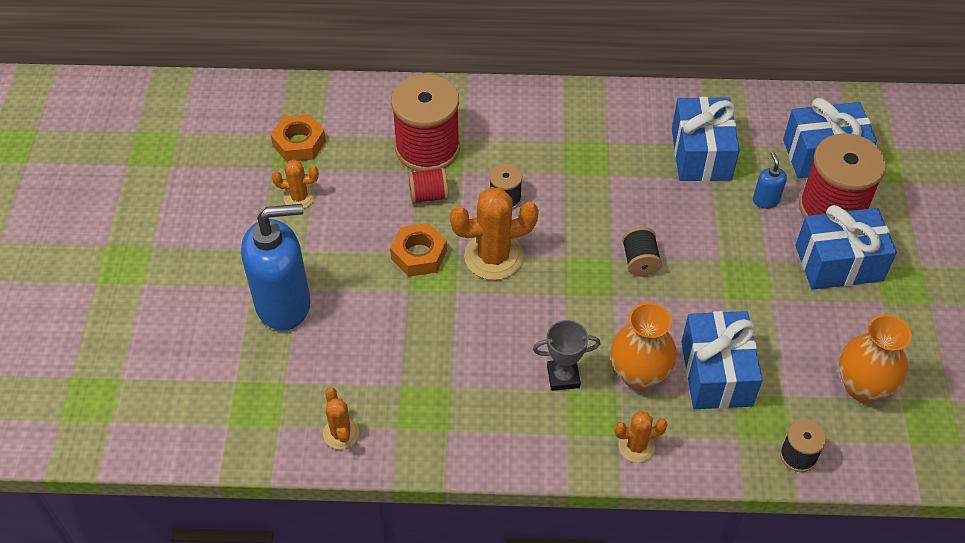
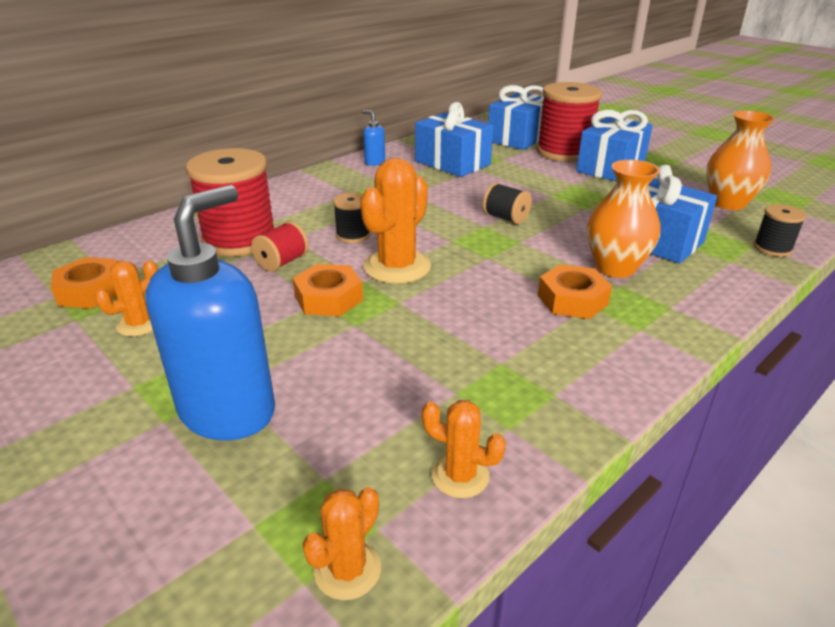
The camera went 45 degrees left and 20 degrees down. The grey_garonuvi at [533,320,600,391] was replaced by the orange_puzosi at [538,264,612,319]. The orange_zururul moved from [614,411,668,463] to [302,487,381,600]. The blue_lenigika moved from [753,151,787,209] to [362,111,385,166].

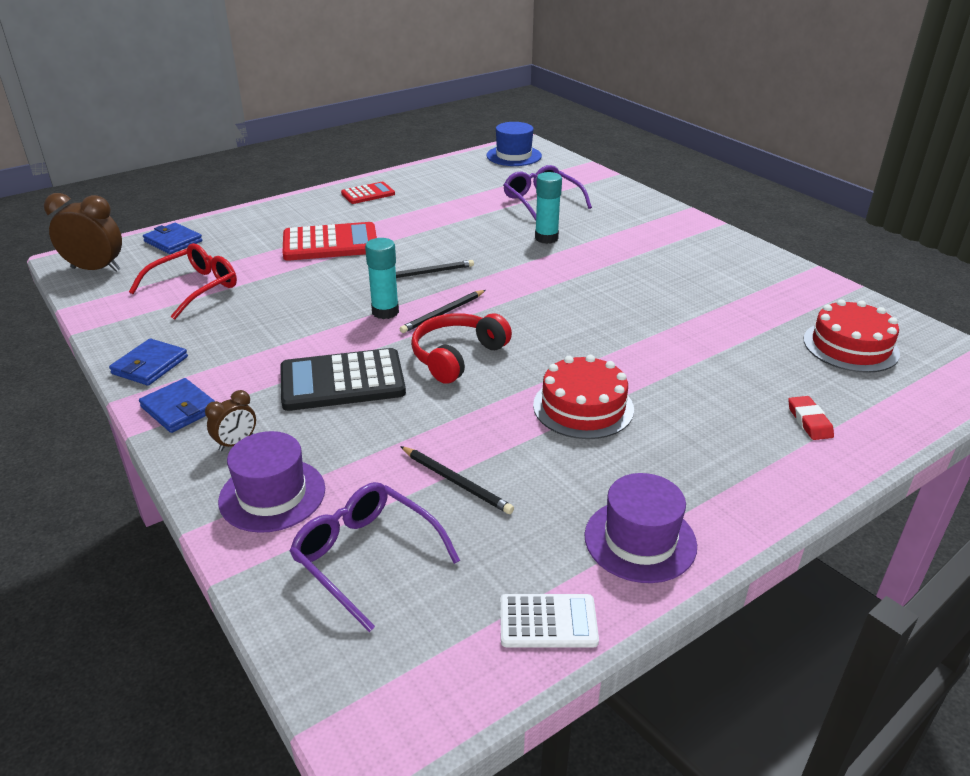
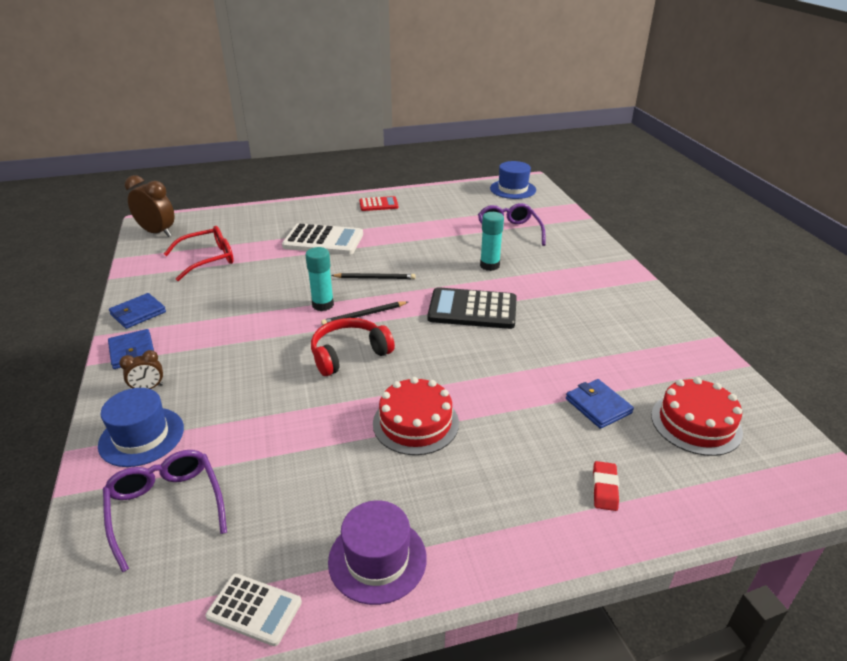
The camera went 20 degrees right and 0 degrees up. The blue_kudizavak moved from [143,223,203,254] to [566,379,634,429]. The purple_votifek at [218,431,325,533] became the blue_votifek at [98,388,184,467]. The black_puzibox moved from [280,348,406,411] to [428,287,517,329]. The red_puzibox at [282,222,377,261] became the white_puzibox at [282,223,363,255]. The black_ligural at [400,446,514,514] disappeared.

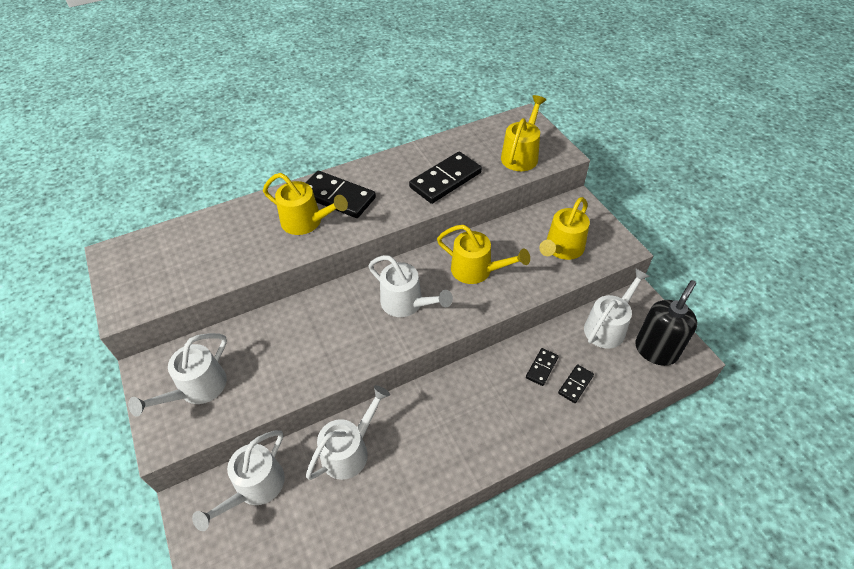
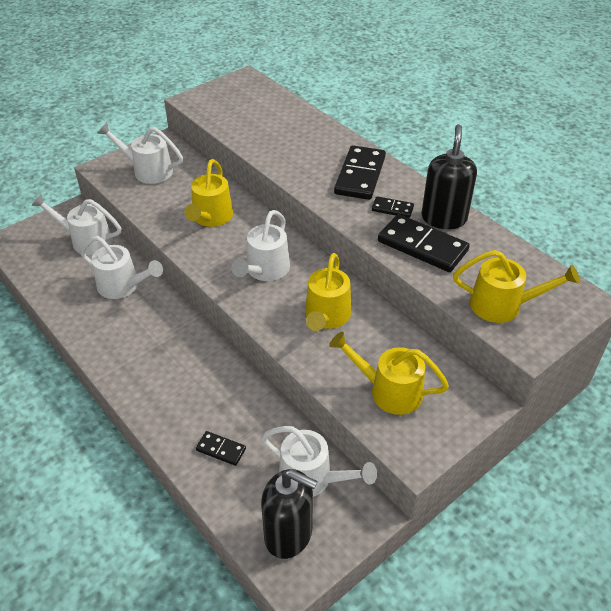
The camera went 75 degrees right and 5 degrees down. The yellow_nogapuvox moved from [263,173,348,235] to [184,159,233,227]. The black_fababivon moved from [526,348,559,386] to [372,196,414,218]. The black_lenigika at [422,124,477,229] appeared.

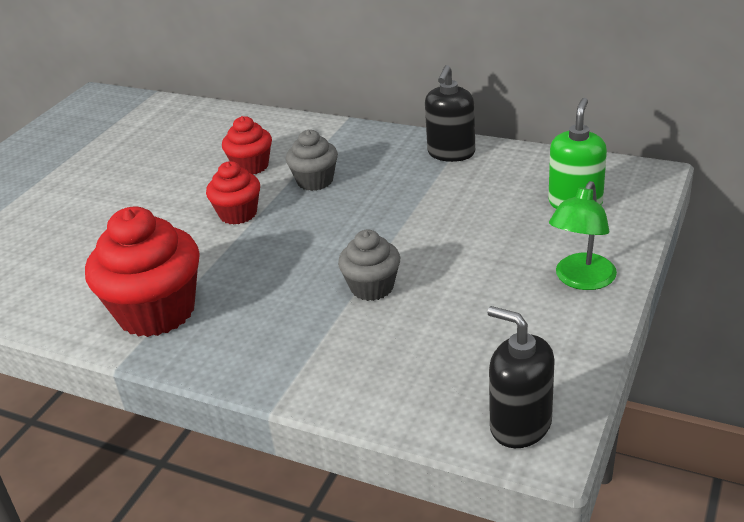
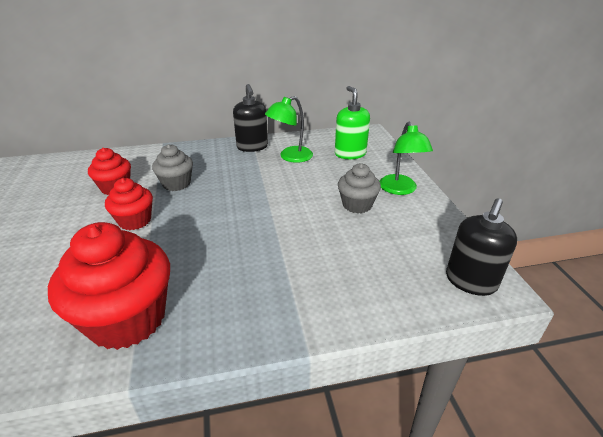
The camera went 40 degrees left and 0 degrees up. The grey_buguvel moved from [338,230,400,301] to [338,163,381,213]. The black_lenigika at [487,306,555,448] turned 60 degrees counterclockwise. The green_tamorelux at [265,96,313,163] appeared.

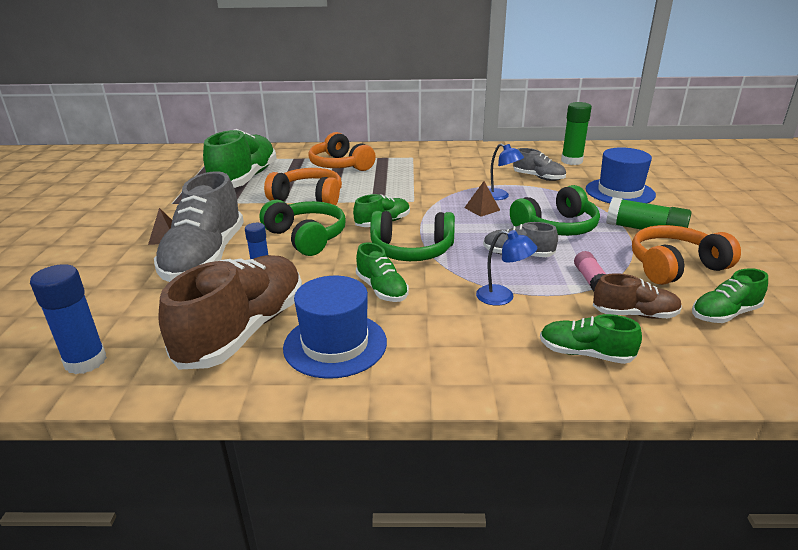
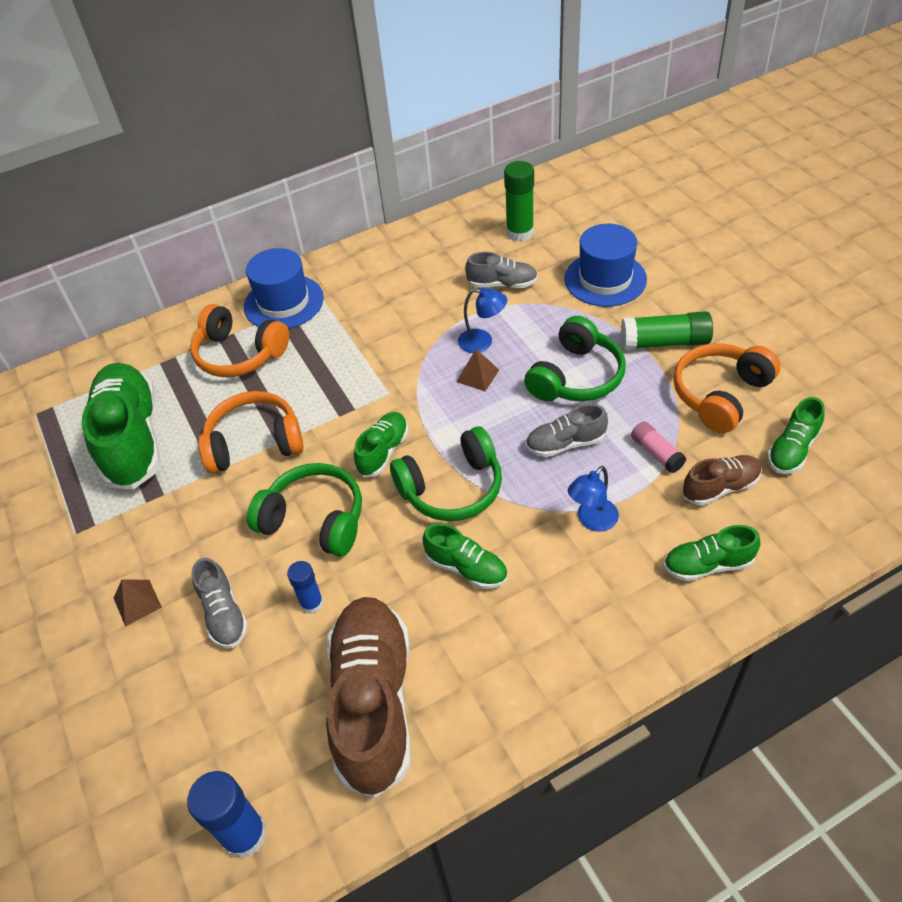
The camera went 25 degrees left and 20 degrees up. The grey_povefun at [154,171,244,282] changed to 0.50 times the size. The blue_votifek moved from [283,276,387,379] to [244,248,324,329]. The blue_tamorelux at [476,230,537,306] turned 135 degrees clockwise.

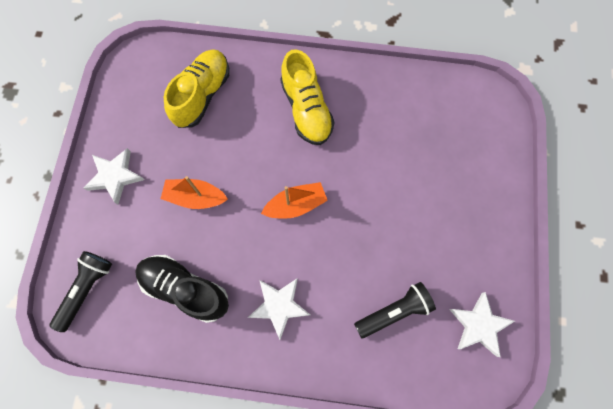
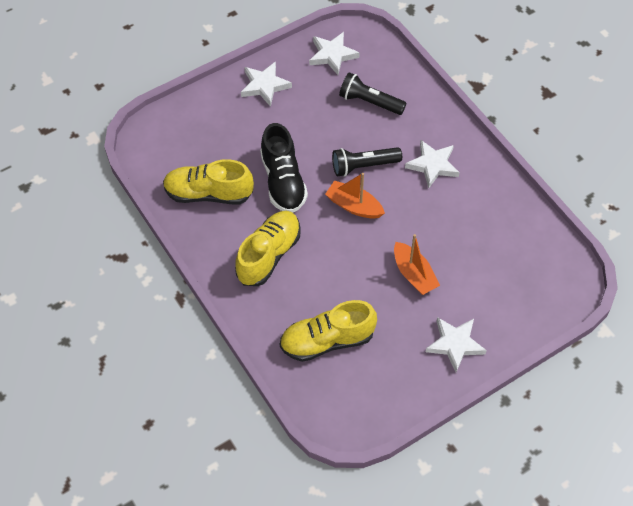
The camera went 130 degrees left and 15 degrees down. The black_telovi moved from [50,251,112,332] to [332,147,402,177]. The black_povefun moved from [135,255,229,323] to [260,123,308,213]. The yellow_povefun at [163,159,254,204] appeared. The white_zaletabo at [241,61,292,107] appeared.

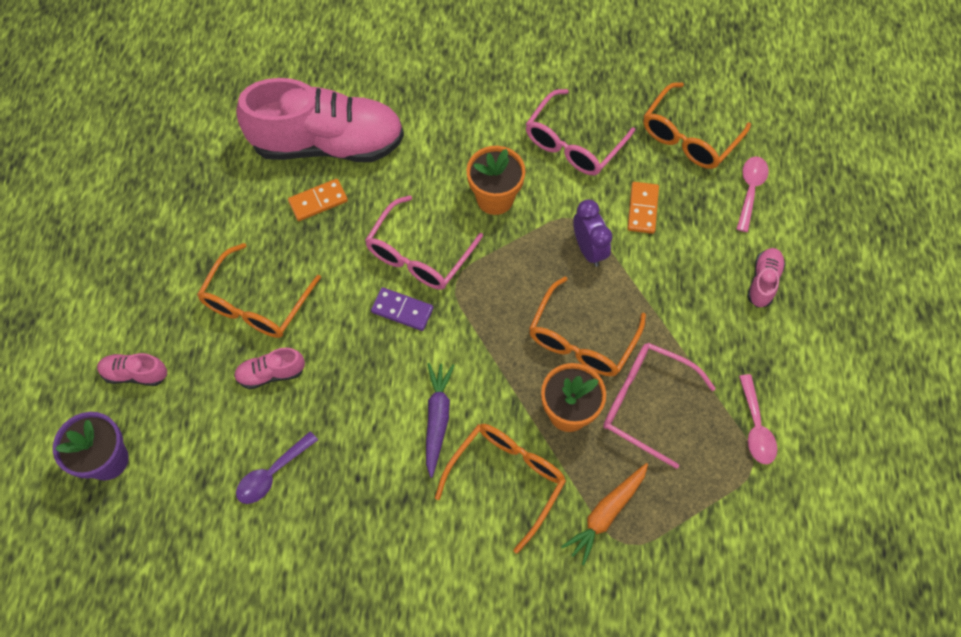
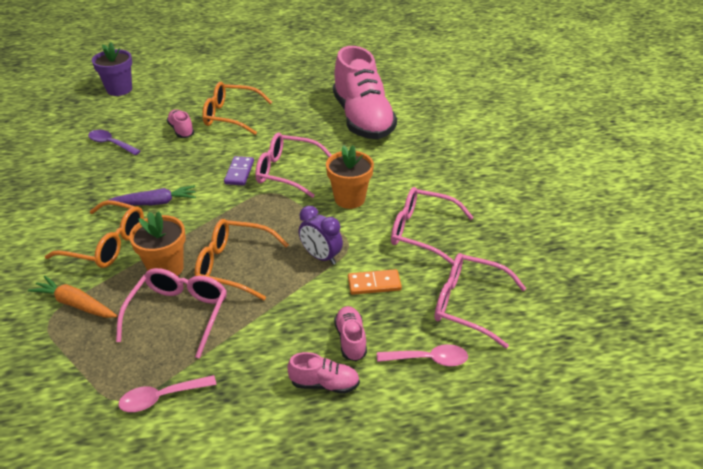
The camera went 75 degrees right and 25 degrees down. The pink_povefun moved from [97,353,167,386] to [334,306,367,361]. The orange_fababivon at [288,179,348,221] disappeared. The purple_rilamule at [573,200,612,267] turned 75 degrees clockwise. The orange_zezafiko at [643,82,751,169] became the pink_zezafiko at [434,253,526,349].

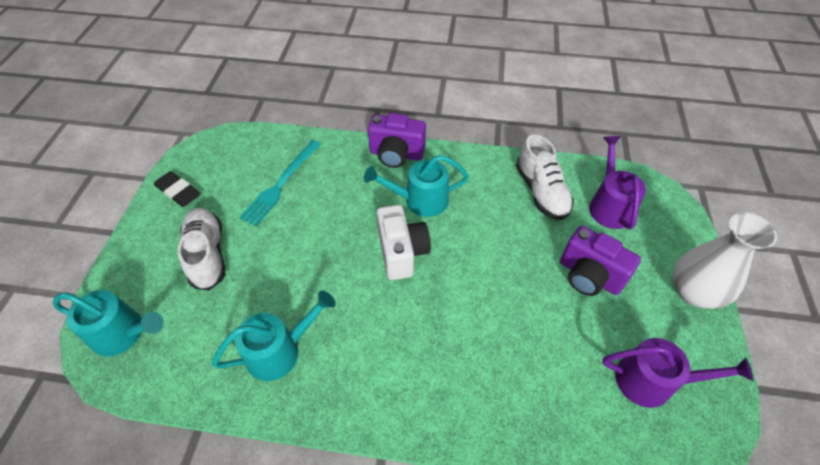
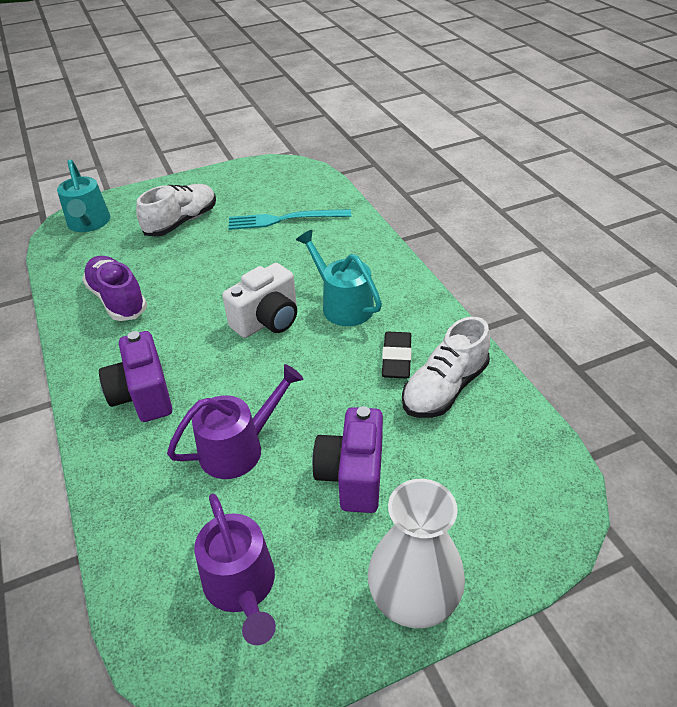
The camera went 60 degrees right and 10 degrees down. The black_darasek moved from [154,171,200,207] to [382,332,412,379]. The turquoise_nogapuvox at [212,291,336,381] was replaced by the purple_povefun at [82,256,147,321]. The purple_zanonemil moved from [368,113,426,168] to [99,331,172,422]. The purple_nogapuvox moved from [589,136,646,229] to [167,364,304,479].

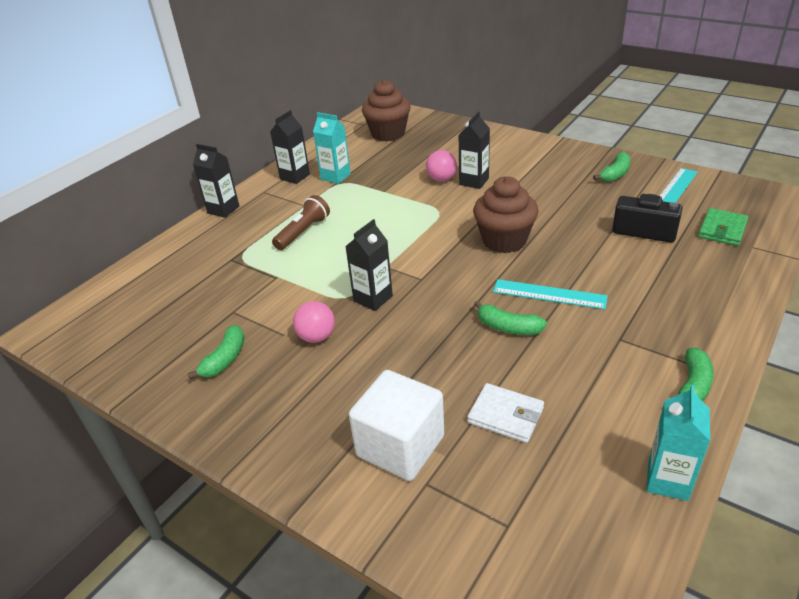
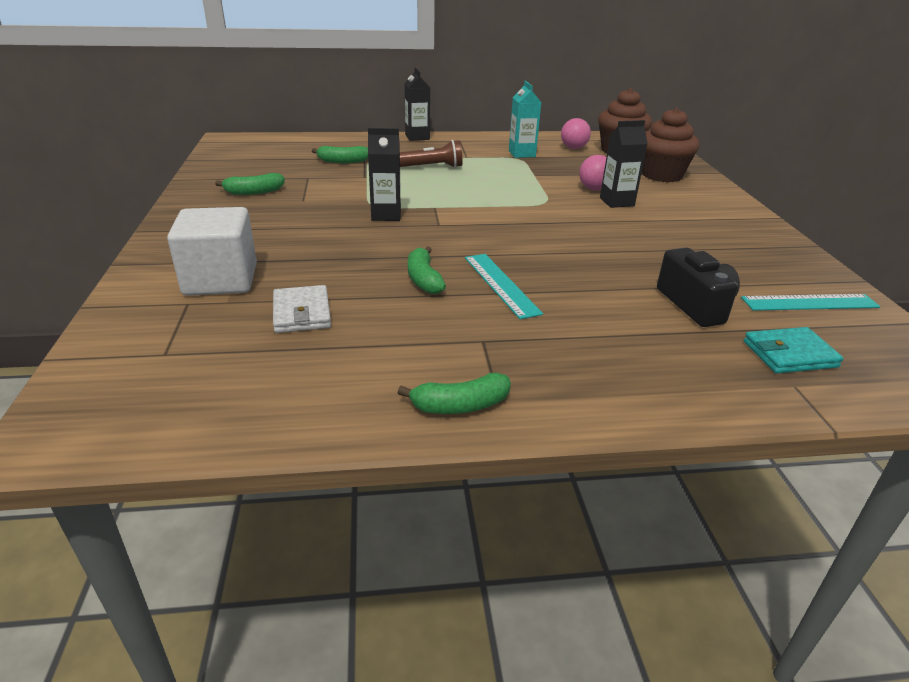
The camera went 45 degrees right and 5 degrees down. The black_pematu at [270,110,310,184] disappeared. The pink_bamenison moved from [293,301,335,343] to [561,118,591,149]. The brown_buguvel moved from [473,176,539,253] to [642,107,700,182]. The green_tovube moved from [593,152,631,182] to [312,146,368,163]. The turquoise_pematu at [646,385,710,501] disappeared. The green_kudizavak at [698,208,748,246] became the turquoise_kudizavak at [744,327,844,373].

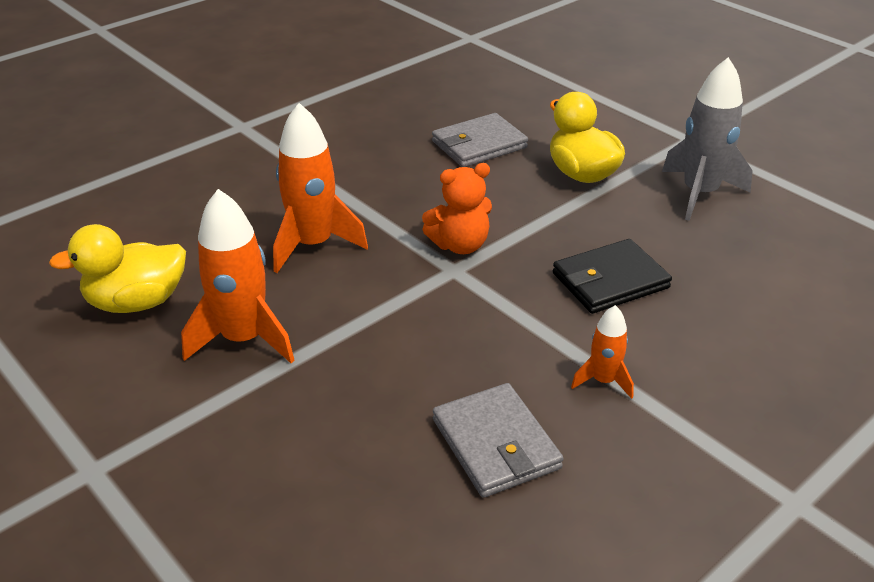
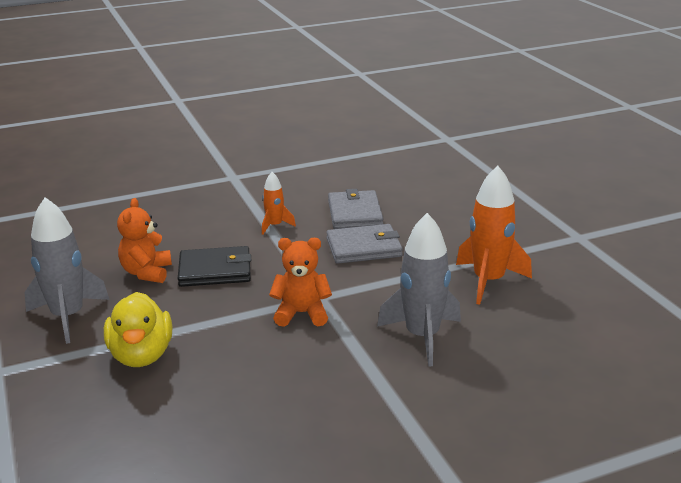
The camera went 160 degrees left and 10 degrees down. The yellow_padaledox at [49,224,186,313] disappeared. The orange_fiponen at [273,103,368,273] became the grey_fiponen at [377,213,461,366]. The grey_kudizavak moved from [432,113,528,167] to [326,224,403,264]. The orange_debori at [117,198,172,283] appeared.

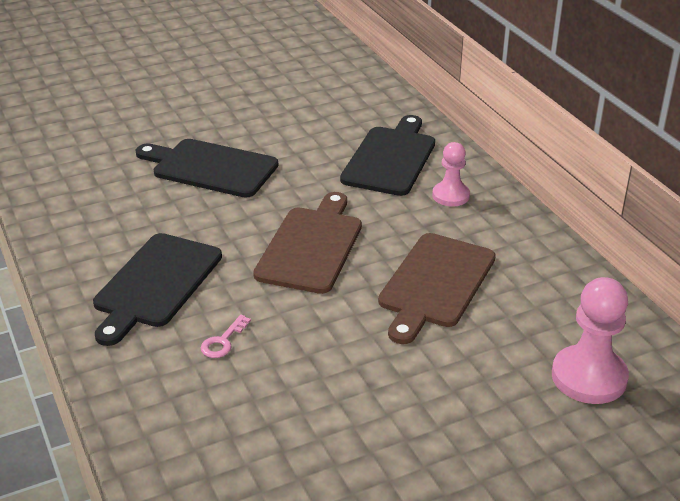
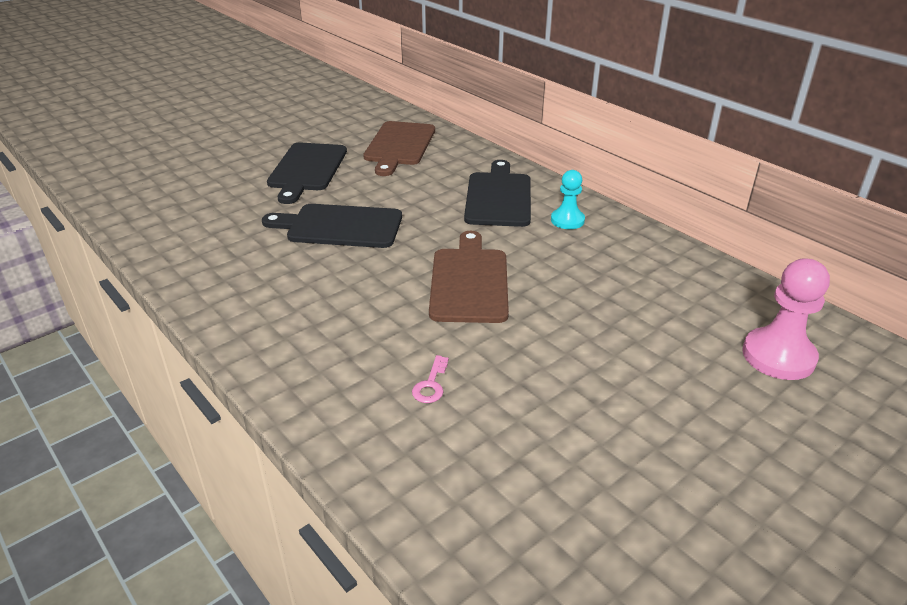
The camera went 15 degrees left and 0 degrees up. The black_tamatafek moved from [93,233,222,346] to [267,143,347,204]. The brown_tamatafek moved from [378,233,496,344] to [363,121,435,176]. The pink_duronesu at [432,142,470,207] became the turquoise_duronesu at [551,170,585,229].

